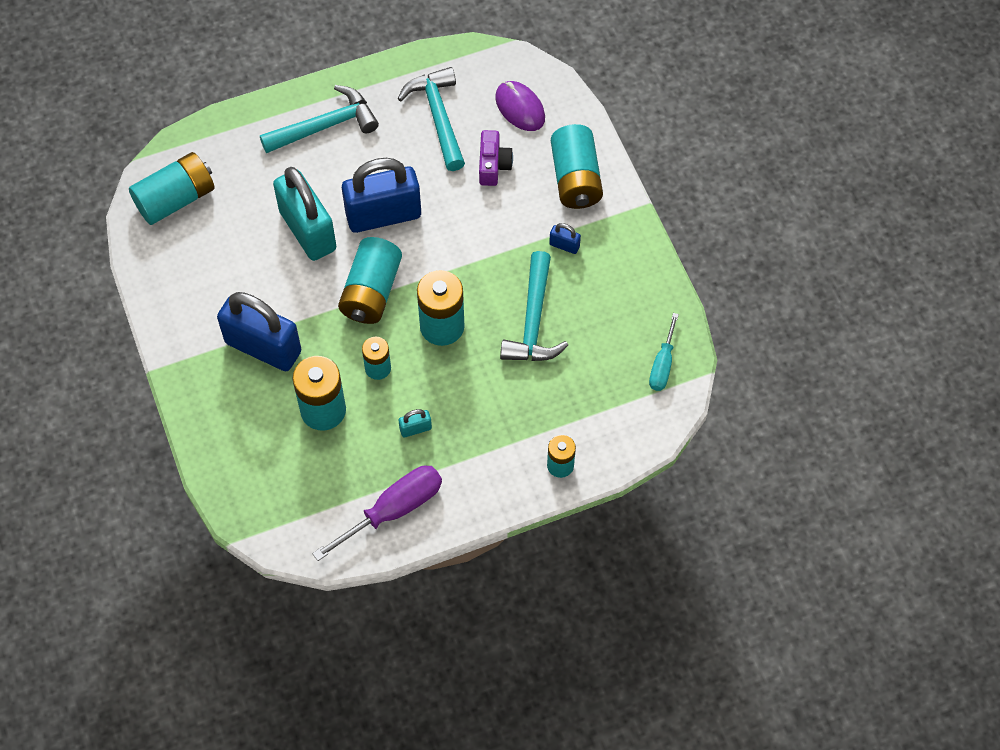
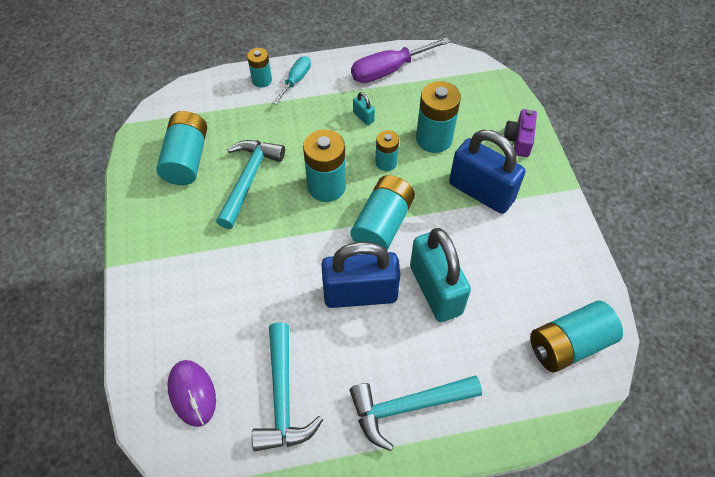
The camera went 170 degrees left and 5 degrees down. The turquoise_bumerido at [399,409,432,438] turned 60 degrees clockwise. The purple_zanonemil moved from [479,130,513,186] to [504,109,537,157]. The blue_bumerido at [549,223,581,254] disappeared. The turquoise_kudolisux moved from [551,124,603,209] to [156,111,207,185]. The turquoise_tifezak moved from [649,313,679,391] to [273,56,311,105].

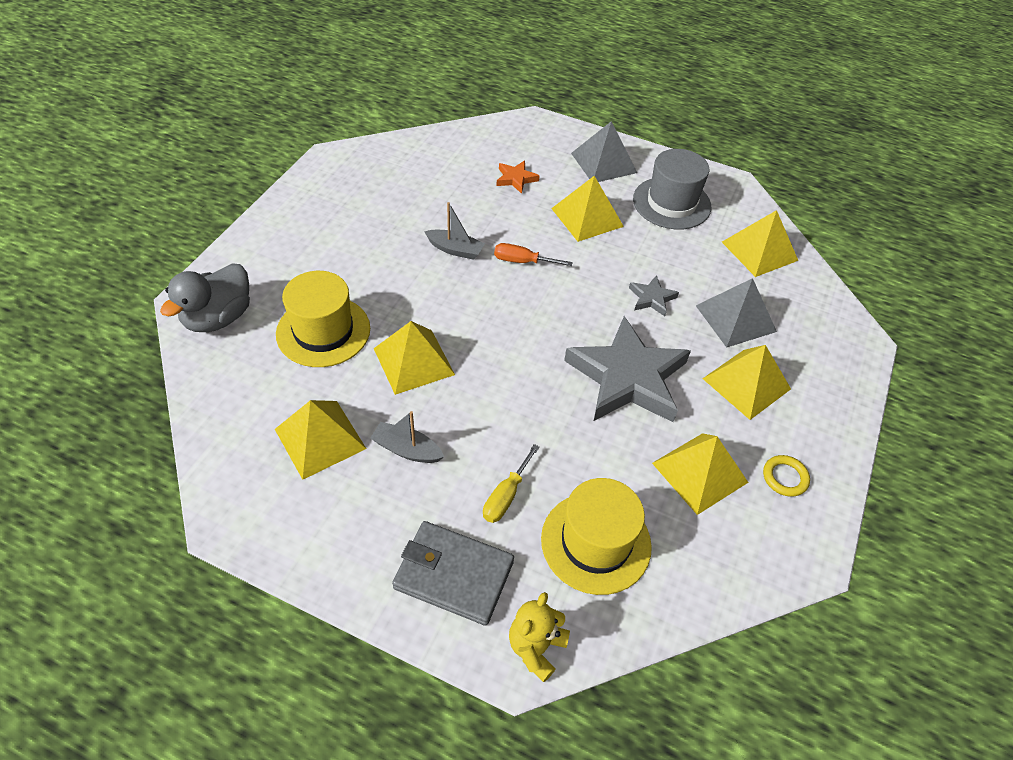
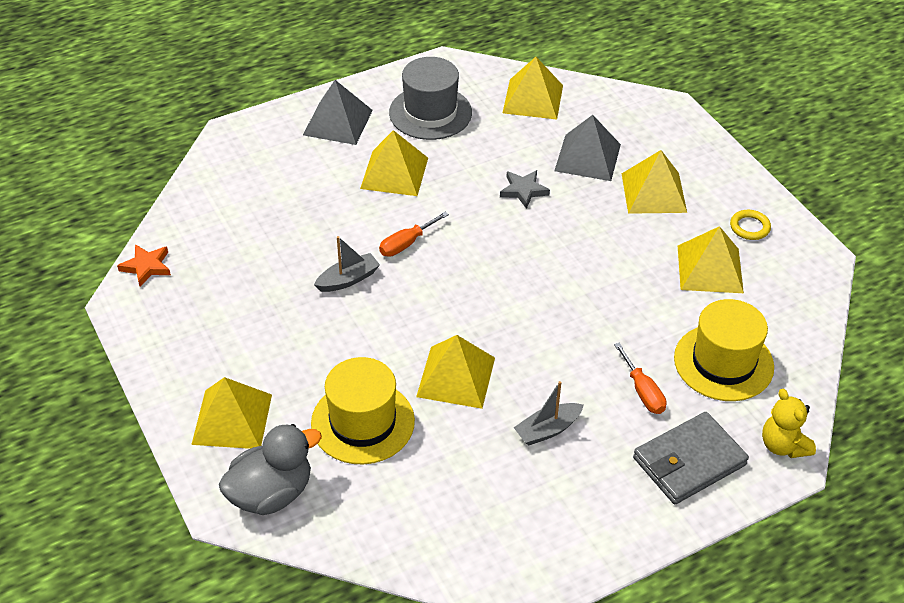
The camera went 50 degrees left and 5 degrees down. The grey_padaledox at [160,263,250,332] turned 105 degrees counterclockwise. The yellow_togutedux moved from [275,400,366,480] to [191,377,272,449]. The yellow_tifezak at [483,444,539,523] became the orange_tifezak at [614,343,666,414]. The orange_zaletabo moved from [496,160,540,194] to [117,244,171,287]. The grey_zaletabo at [564,316,691,422] disappeared.

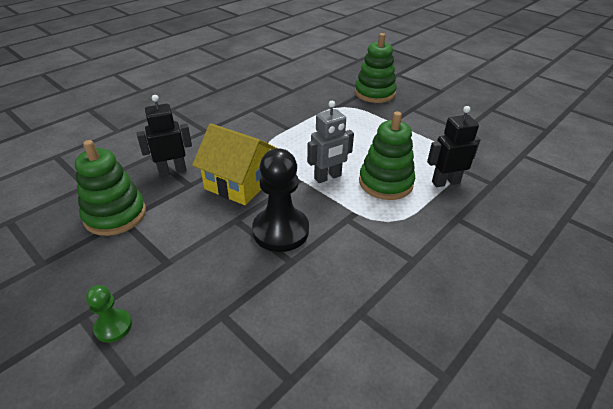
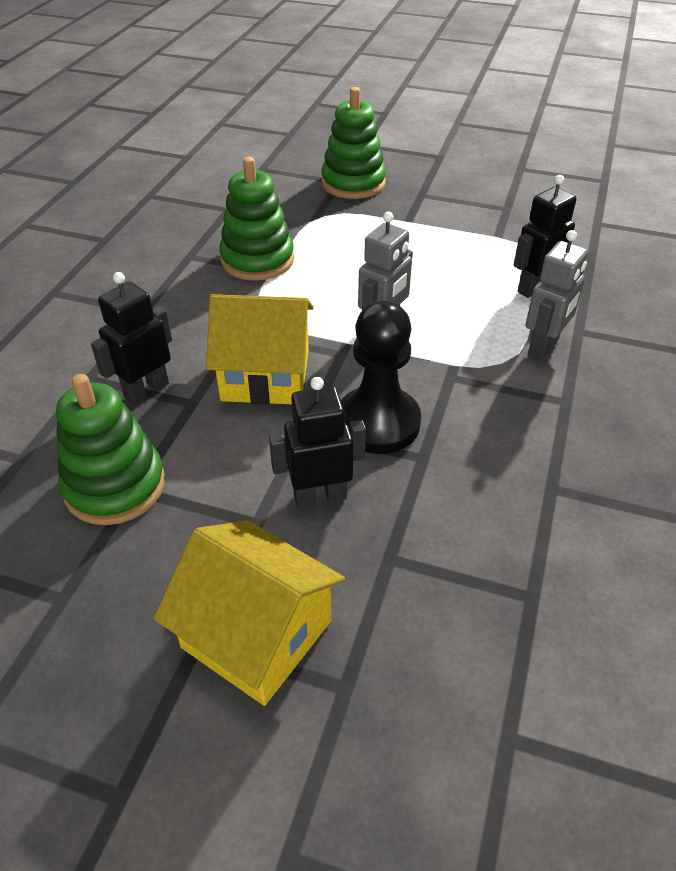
The camera went 25 degrees left and 5 degrees up. The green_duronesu at [86,285,132,343] was replaced by the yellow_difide at [154,521,345,706]. The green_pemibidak moved from [359,112,415,200] to [219,157,294,281]. The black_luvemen at [269,377,366,508] appeared. The grey_luvemen at [525,230,588,360] appeared.

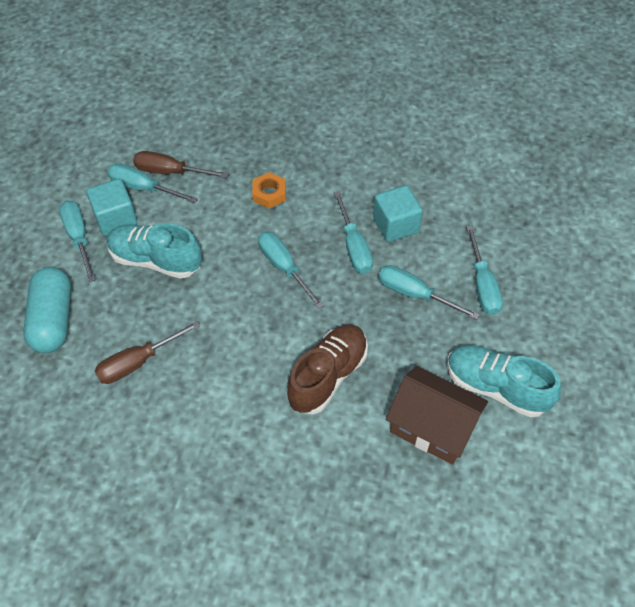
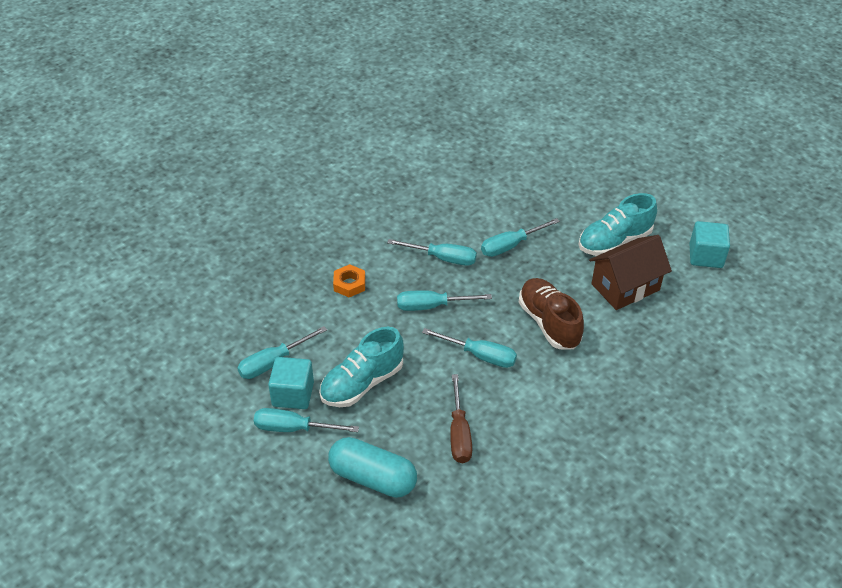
The camera went 60 degrees left and 10 degrees down. The brown_tifezak at [133,151,228,178] disappeared. The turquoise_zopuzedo moved from [373,185,423,242] to [690,221,730,268]. The turquoise_tifezak moved from [466,226,503,315] to [422,328,517,368].

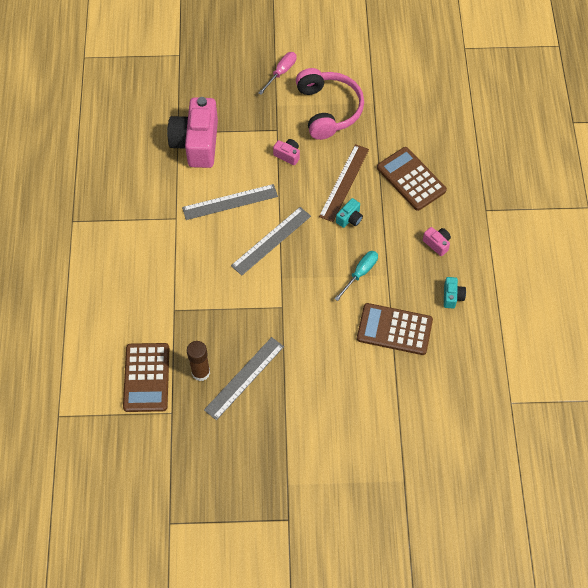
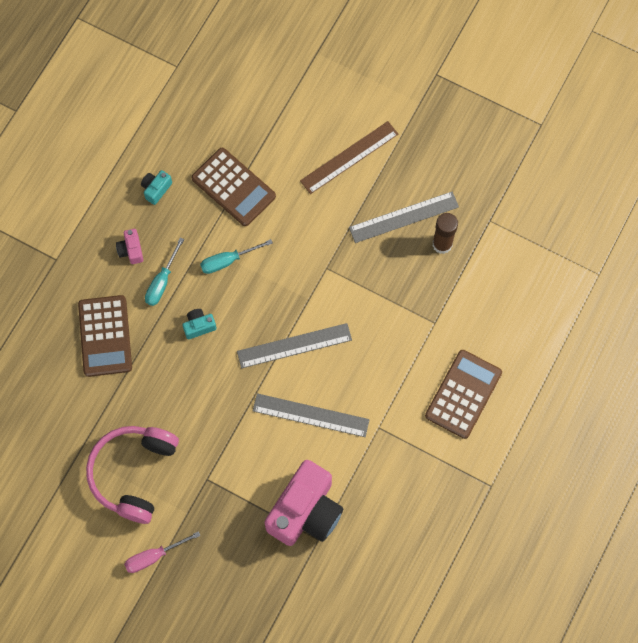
The camera went 150 degrees left and 10 degrees up. The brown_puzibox moved from [123,343,169,412] to [425,350,502,439]. The pink_zanonemil at [273,139,300,165] disappeared. The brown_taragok moved from [319,144,369,222] to [300,121,398,194]. The turquoise_tifezak at [145,238,184,306] appeared.

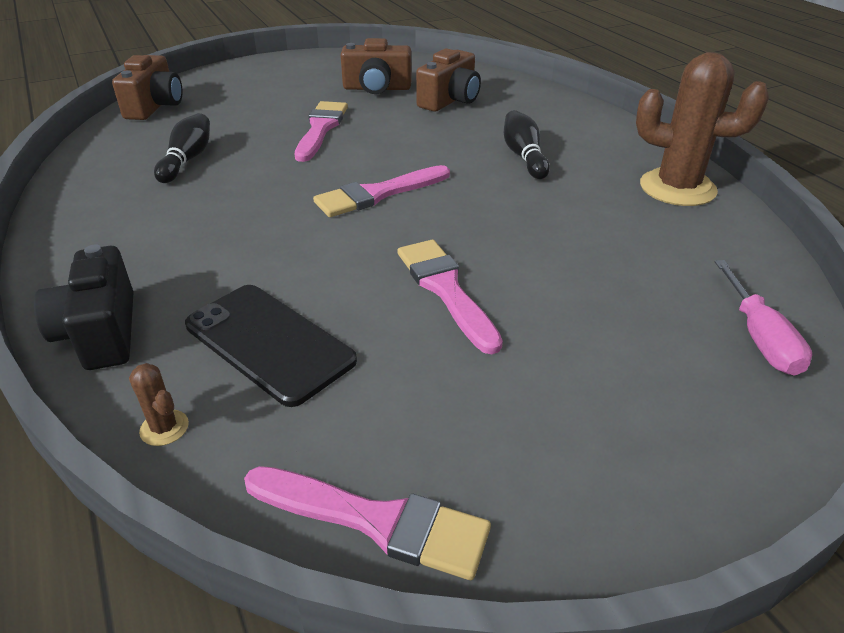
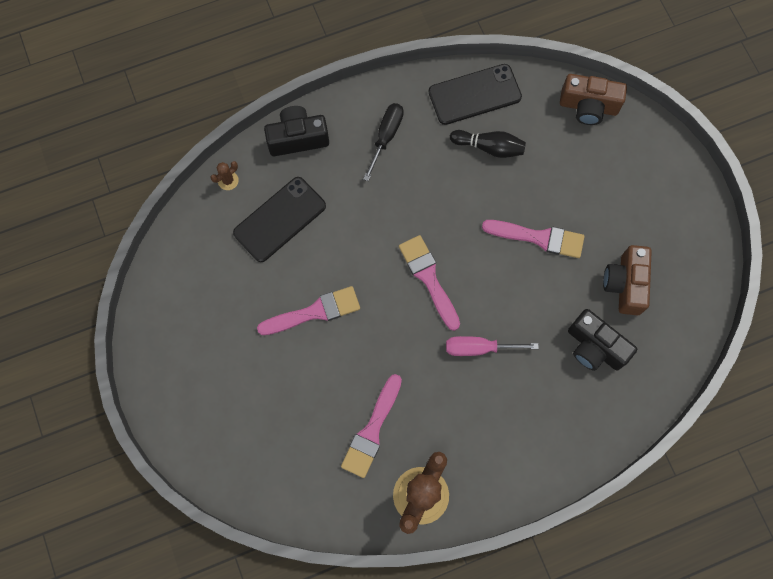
The camera went 95 degrees right and 35 degrees up. The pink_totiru moved from [244,466,491,580] to [341,374,402,478]. The brown_zanonemil at [416,49,481,112] became the black_zanonemil at [568,309,637,371]. The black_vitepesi at [504,110,550,179] disappeared. The pink_tifezak moved from [714,260,812,376] to [446,336,539,356]. The black_tifezak at [363,103,404,181] appeared. The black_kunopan at [428,64,522,125] appeared.

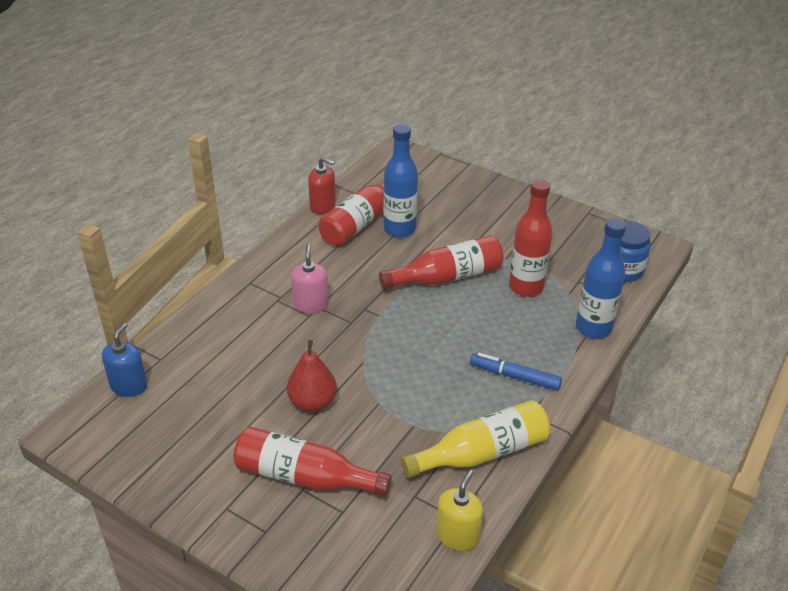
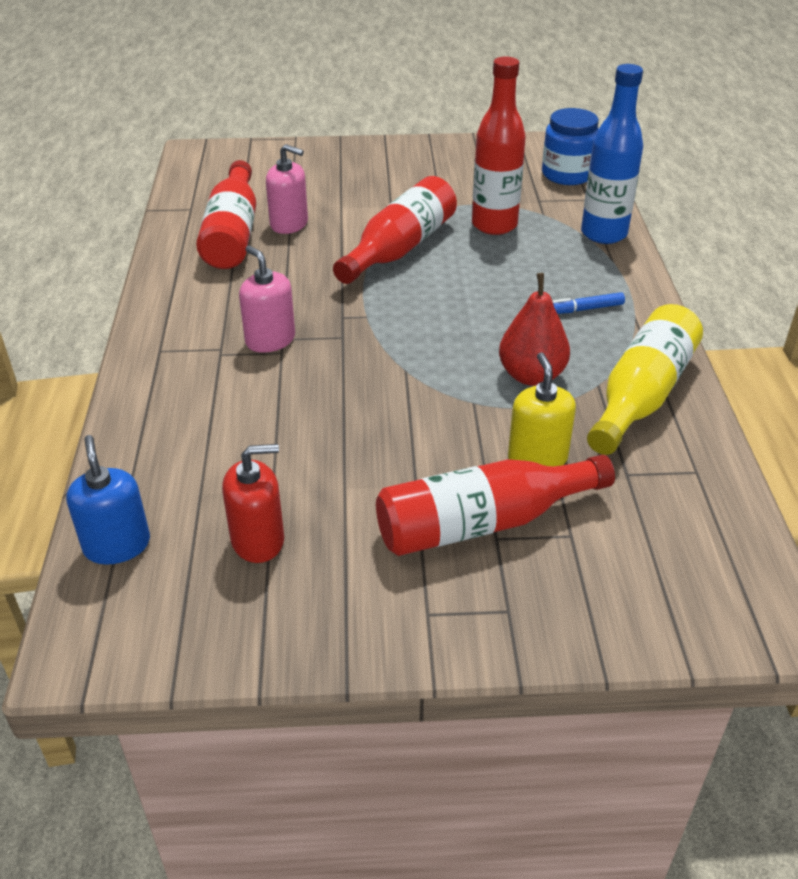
The camera went 35 degrees left and 0 degrees up. The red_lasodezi moved from [287,340,337,412] to [499,273,570,386]. The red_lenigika moved from [308,157,336,214] to [222,444,284,563]. The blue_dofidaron at [383,124,418,237] was replaced by the pink_lenigika at [266,144,308,234]. The yellow_lenigika moved from [436,470,483,551] to [508,352,576,466]. The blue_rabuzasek at [470,353,562,390] changed to 0.66 times the size.

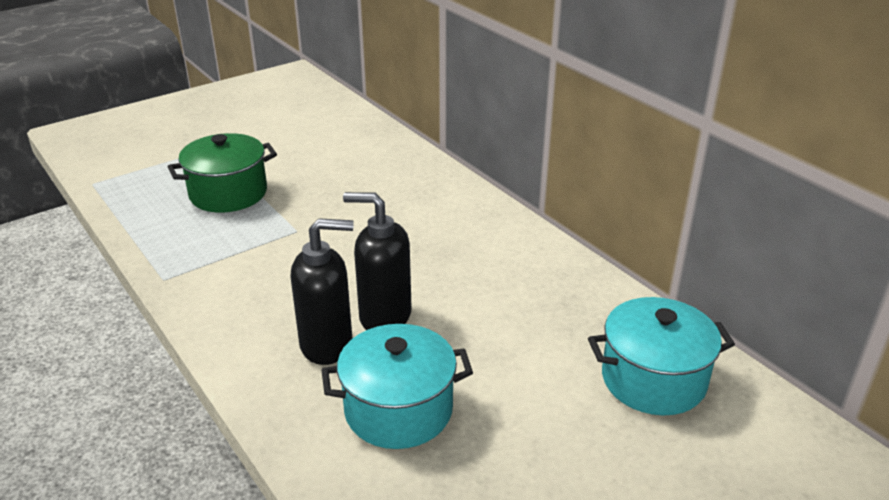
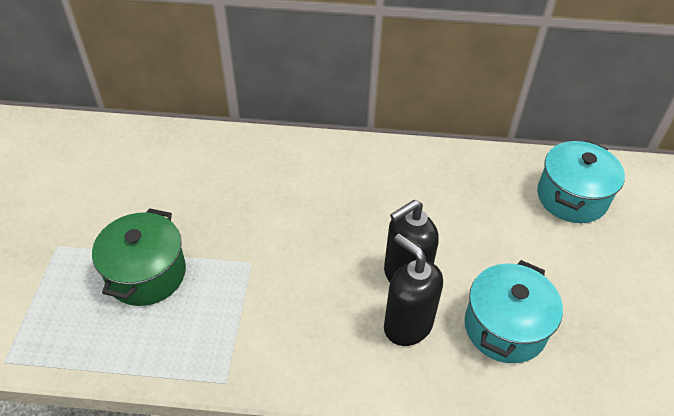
The camera went 50 degrees left and 15 degrees up. The black_lenigika at [290,218,354,365] turned 75 degrees counterclockwise.

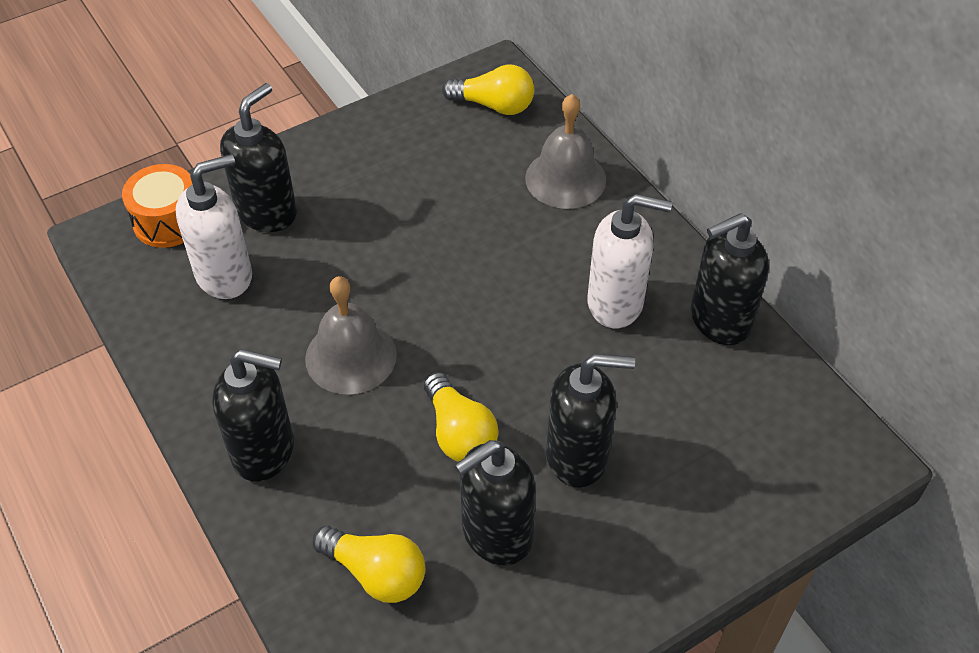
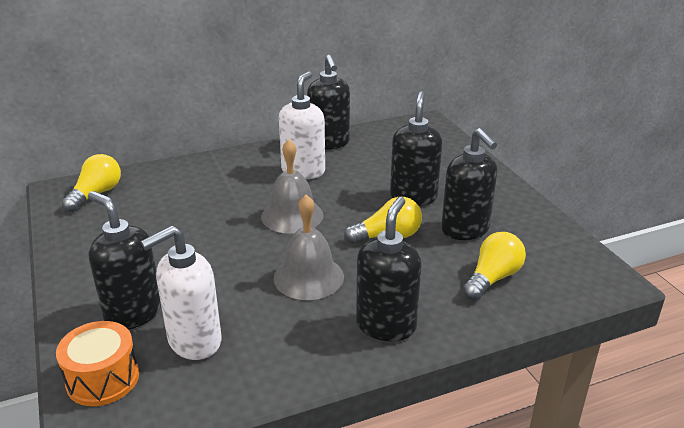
The camera went 80 degrees left and 20 degrees down. The white_lenigika at [176,154,252,299] turned 105 degrees counterclockwise. The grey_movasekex moved from [525,94,606,209] to [261,139,323,234].

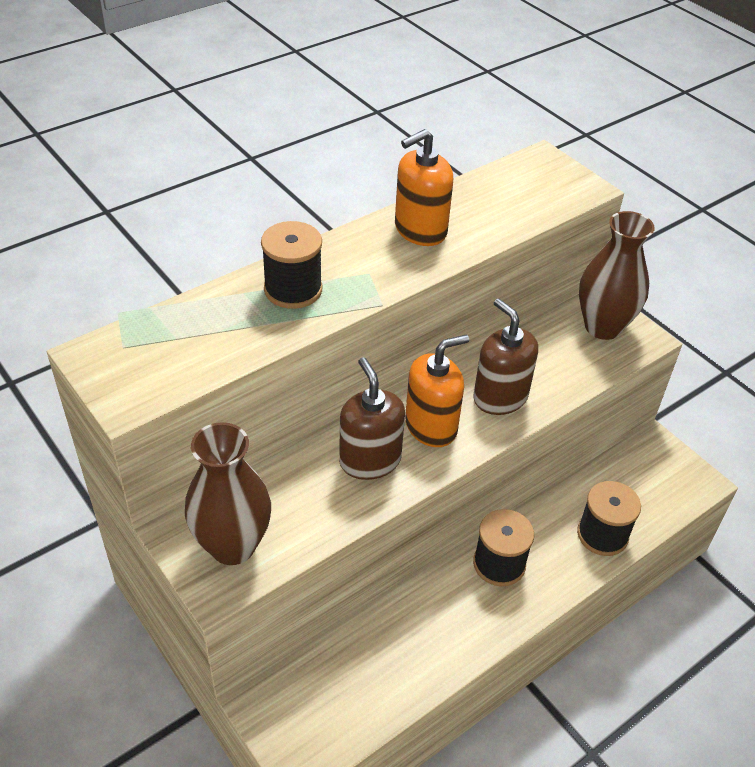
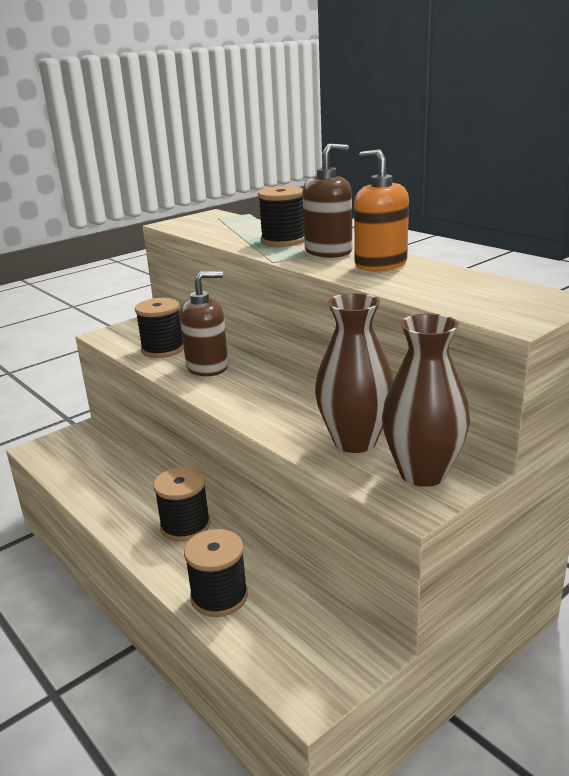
The camera went 90 degrees right and 20 degrees down. The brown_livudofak moved from [185,422,271,565] to [315,293,393,453]. The orange_lenigika at [405,335,469,447] disappeared. The brown_lenigika moved from [473,299,538,415] to [303,144,352,258]. The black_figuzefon at [135,298,184,358] appeared.

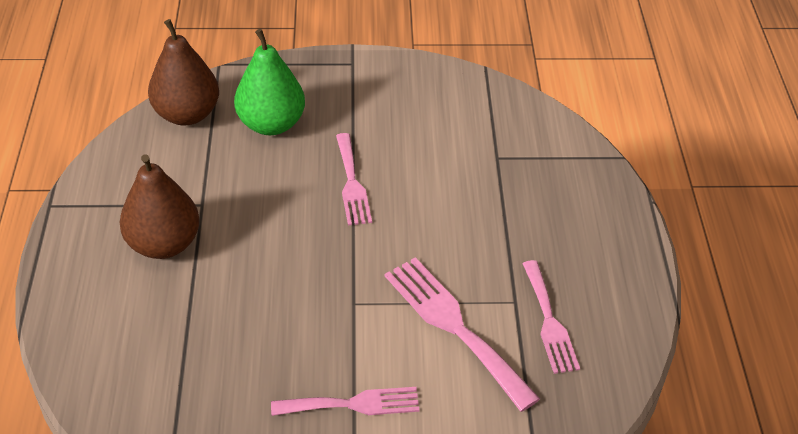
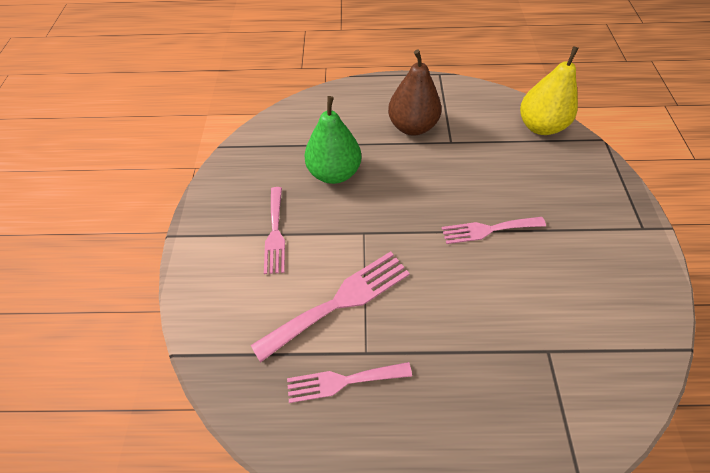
The camera went 95 degrees right and 10 degrees up. The brown_lasodezi at [148,19,219,125] became the yellow_lasodezi at [520,46,579,135]. The green_lasodezi moved from [234,29,305,135] to [304,96,361,184].

